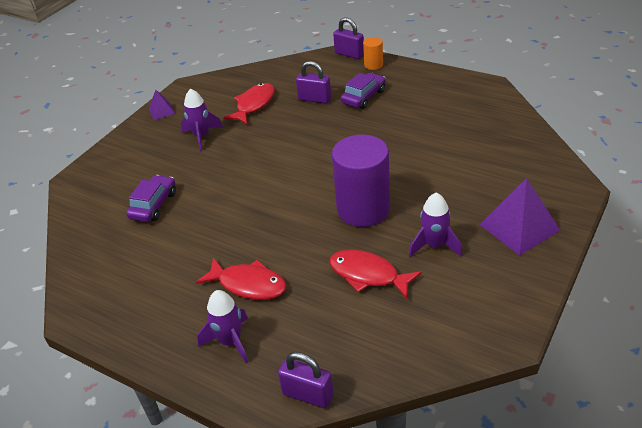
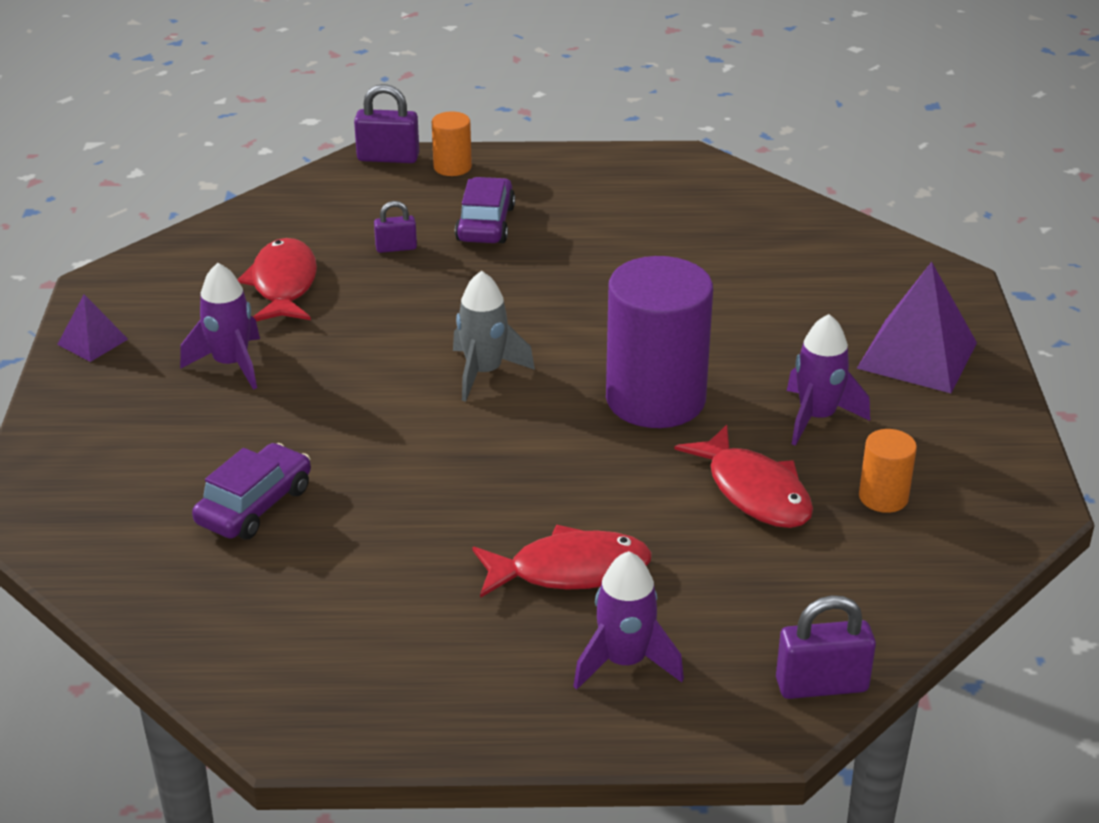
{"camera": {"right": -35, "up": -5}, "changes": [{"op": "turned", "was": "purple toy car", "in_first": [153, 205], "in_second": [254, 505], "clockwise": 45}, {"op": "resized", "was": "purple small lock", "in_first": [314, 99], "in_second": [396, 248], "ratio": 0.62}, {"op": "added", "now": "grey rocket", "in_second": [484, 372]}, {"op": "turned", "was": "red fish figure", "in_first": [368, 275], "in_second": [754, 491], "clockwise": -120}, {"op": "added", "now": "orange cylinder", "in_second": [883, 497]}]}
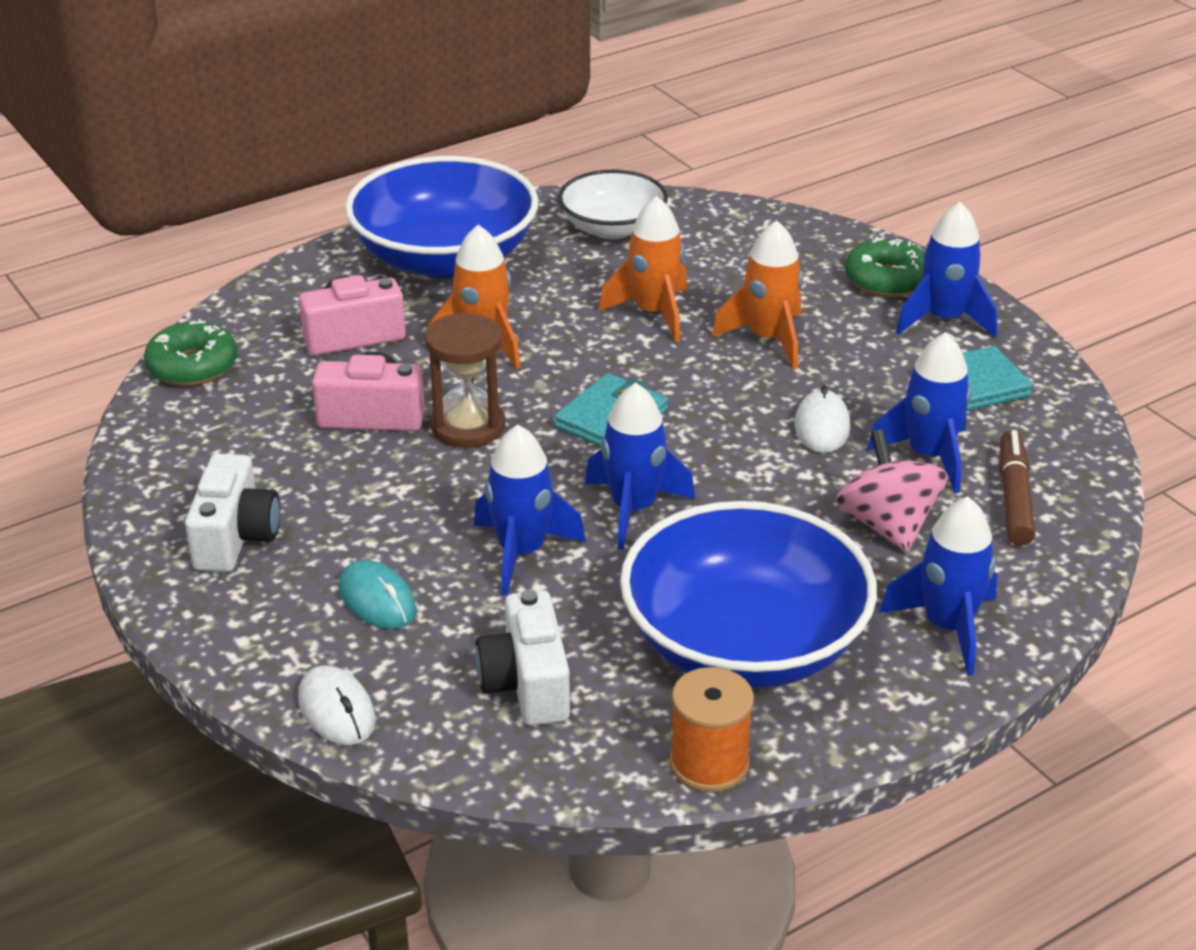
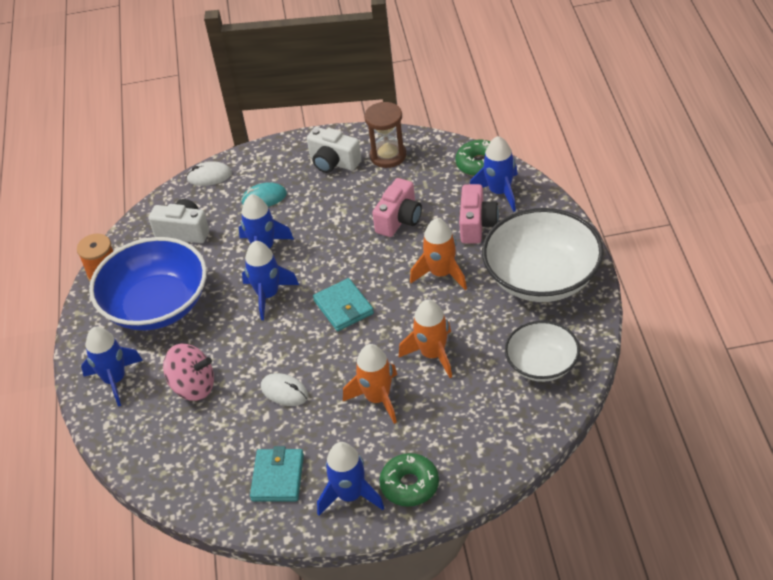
{"camera": {"right": 120, "up": 10}, "changes": [{"op": "moved", "was": "brown hourglass", "in_first": [468, 426], "in_second": [388, 156]}, {"op": "moved", "was": "blue rocket", "in_first": [929, 456], "in_second": [499, 192]}, {"op": "recoloured", "was": "blue serving bowl", "now": "snow-white serving bowl", "in_first": [445, 258], "in_second": [542, 277]}, {"op": "removed", "was": "brown marker", "in_first": [1014, 497]}]}
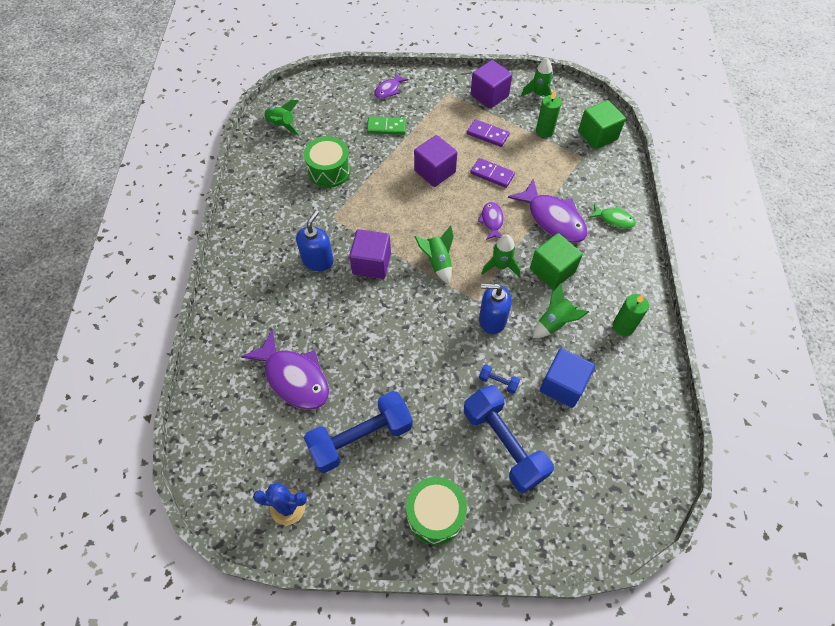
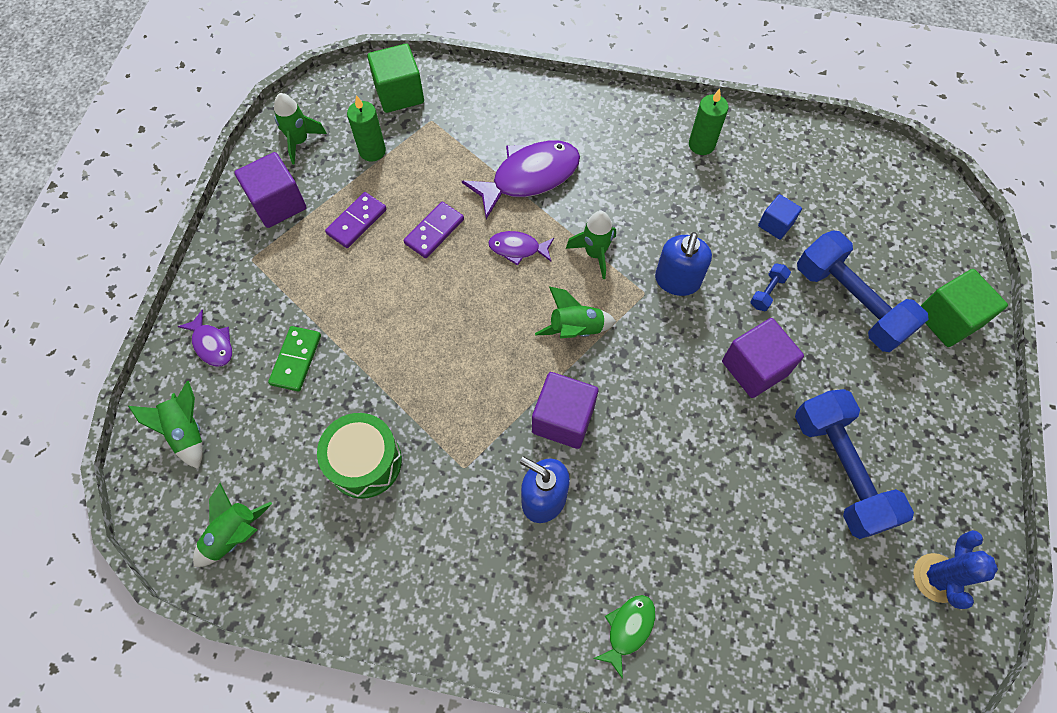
{"camera": {"right": -80, "up": 5}, "changes": [{"op": "moved", "was": "green rocket", "in_first": [554, 323], "in_second": [187, 431]}, {"op": "moved", "was": "green fish figure", "in_first": [614, 219], "in_second": [628, 629]}, {"op": "moved", "was": "purple block", "in_first": [435, 171], "in_second": [754, 368]}, {"op": "resized", "was": "blue block", "in_first": [562, 385], "in_second": [775, 224], "ratio": 0.59}, {"op": "turned", "was": "blue free weight", "in_first": [504, 444], "in_second": [849, 303], "clockwise": 75}, {"op": "moved", "was": "green block", "in_first": [552, 270], "in_second": [947, 319]}, {"op": "removed", "was": "purple fish figure", "in_first": [294, 377]}, {"op": "removed", "was": "green snare drum", "in_first": [435, 514]}]}
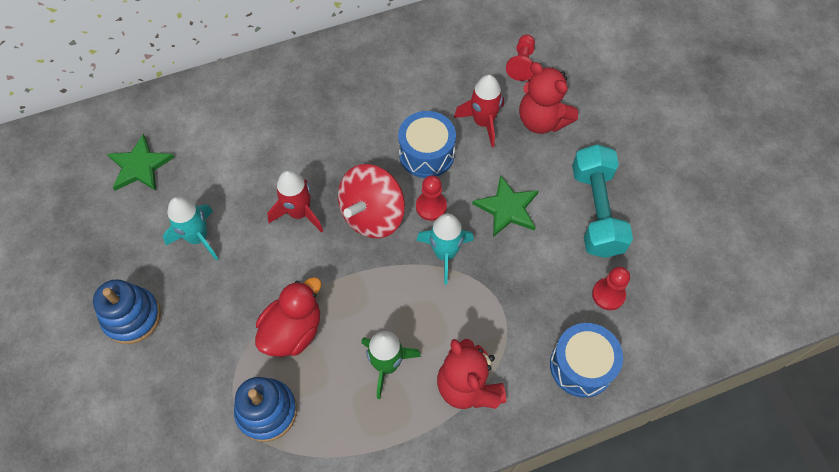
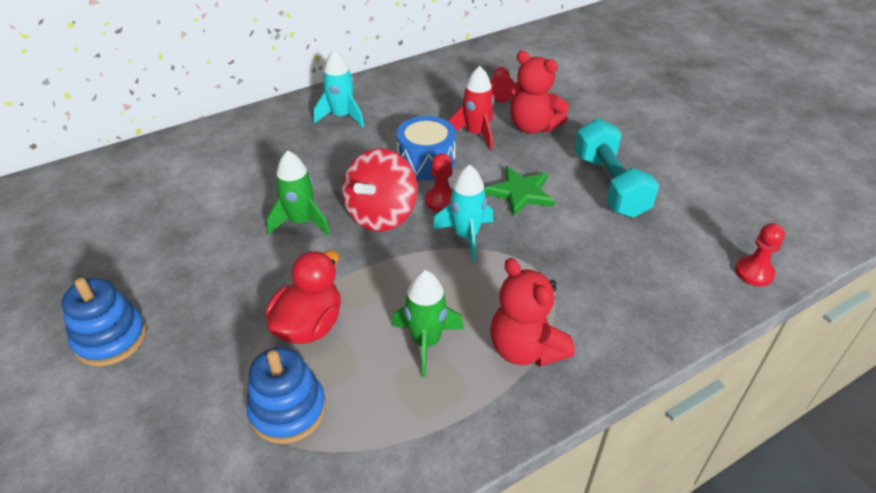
{"camera": {"right": -10, "up": -20}, "changes": [{"op": "recoloured", "was": "red rocket", "now": "green rocket", "in_first": [299, 213], "in_second": [301, 222]}, {"op": "moved", "was": "teal rocket", "in_first": [198, 238], "in_second": [342, 117]}, {"op": "moved", "was": "red pawn", "in_first": [608, 294], "in_second": [754, 272]}, {"op": "removed", "was": "green five-pointed star", "in_first": [140, 166]}, {"op": "removed", "was": "blue snare drum", "in_first": [581, 366]}]}
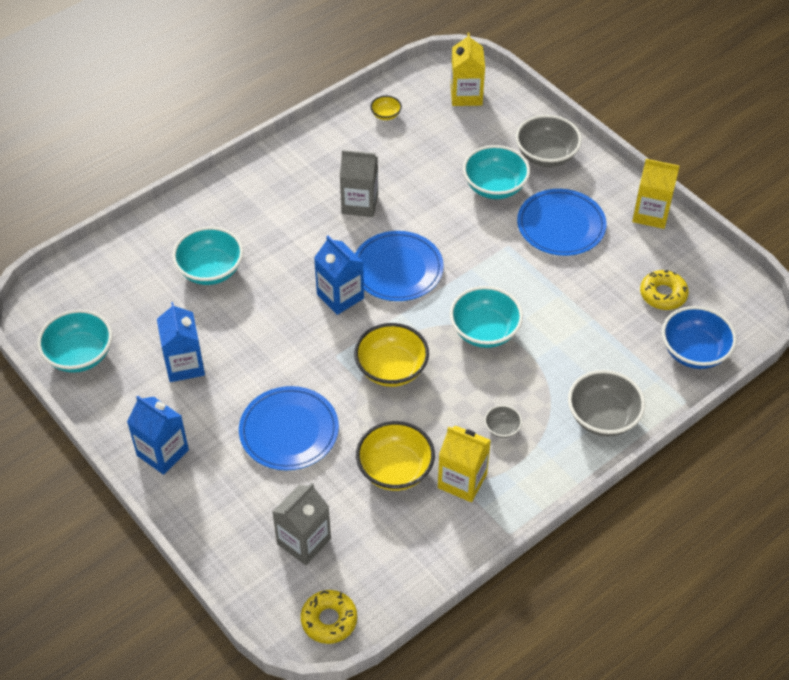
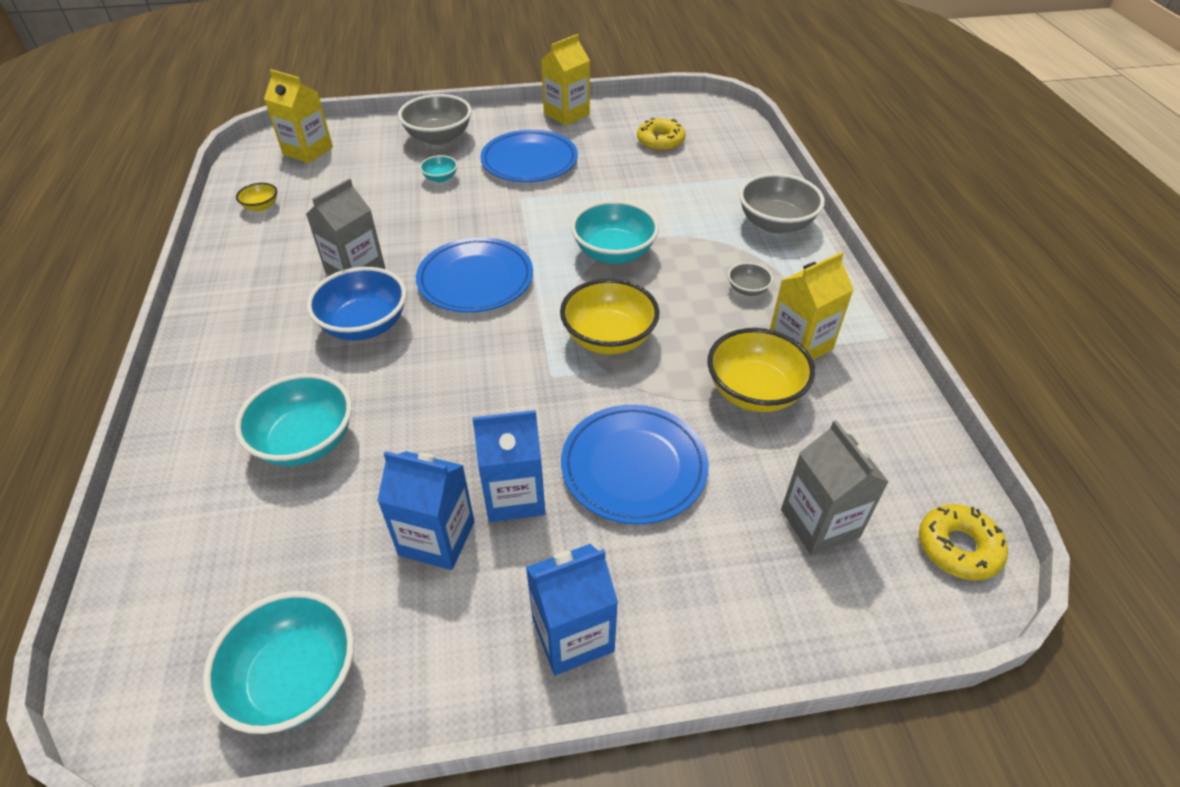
{"camera": {"right": -60, "up": -5}, "changes": [{"op": "moved", "was": "blue serving bowl", "in_first": [694, 352], "in_second": [365, 325]}, {"op": "resized", "was": "teal serving bowl", "in_first": [494, 187], "in_second": [440, 178], "ratio": 0.49}, {"op": "moved", "was": "blue milk carton", "in_first": [340, 296], "in_second": [514, 495]}]}
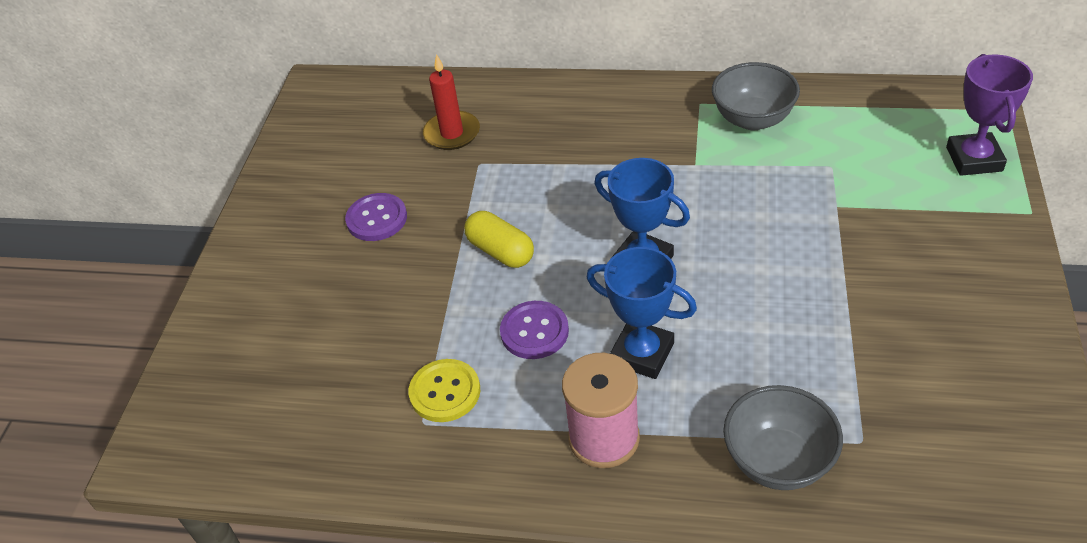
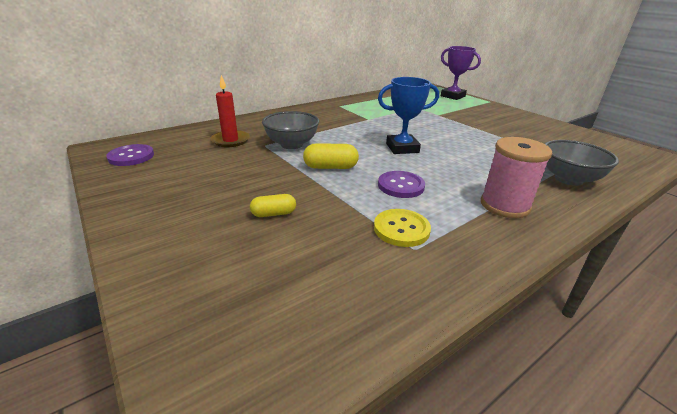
{"camera": {"right": -50, "up": -15}, "changes": [{"op": "moved", "was": "purple shirt button", "in_first": [377, 219], "in_second": [131, 156]}, {"op": "added", "now": "golden pill shape", "in_second": [274, 214]}, {"op": "moved", "was": "grey serving bowl", "in_first": [753, 119], "in_second": [292, 144]}, {"op": "removed", "was": "blue trophy", "in_first": [642, 353]}]}
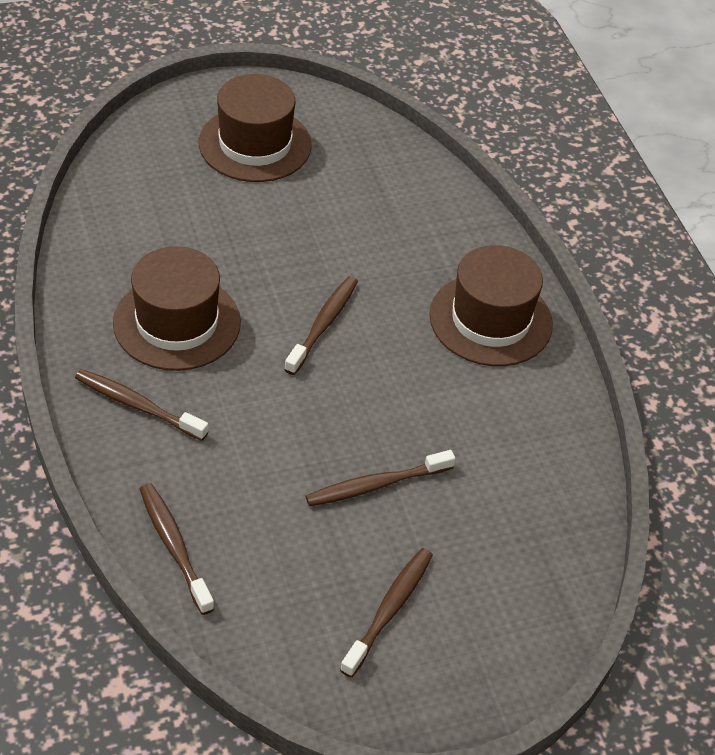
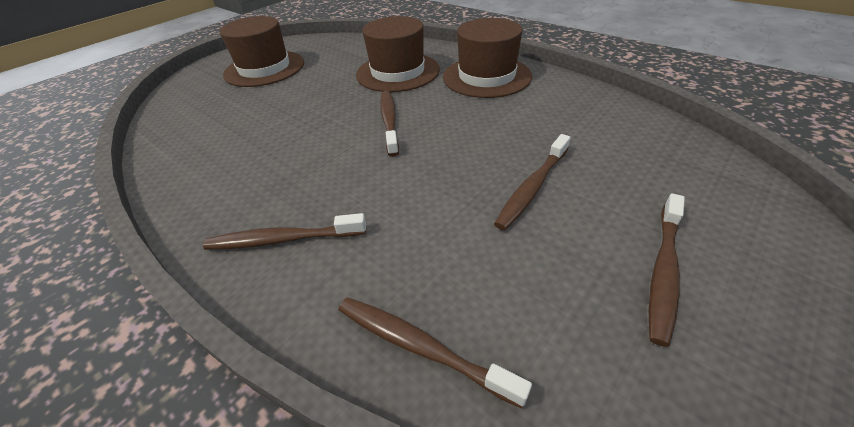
{"camera": {"right": -25, "up": -5}, "changes": [{"op": "moved", "was": "brown hat", "in_first": [177, 323], "in_second": [398, 72]}, {"op": "turned", "was": "brown tooth brush", "in_first": [389, 610], "in_second": [663, 271], "clockwise": -150}]}
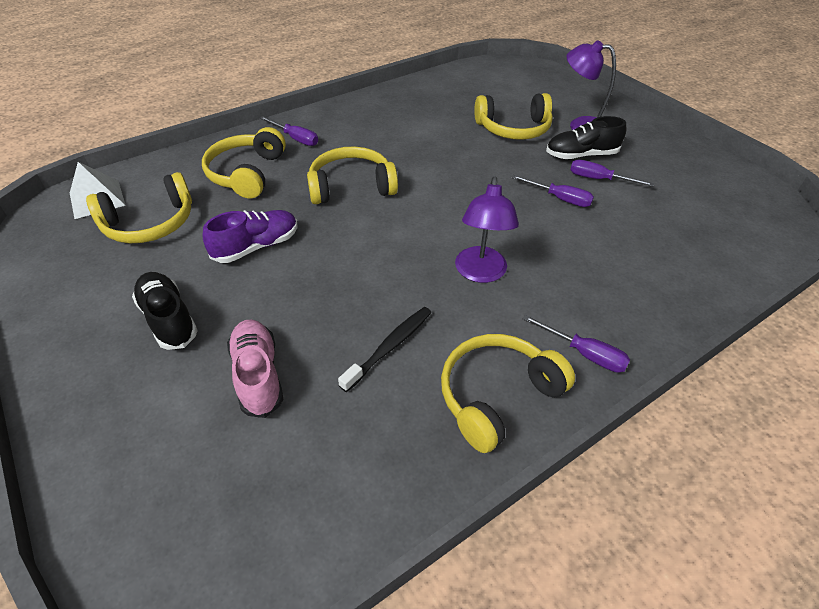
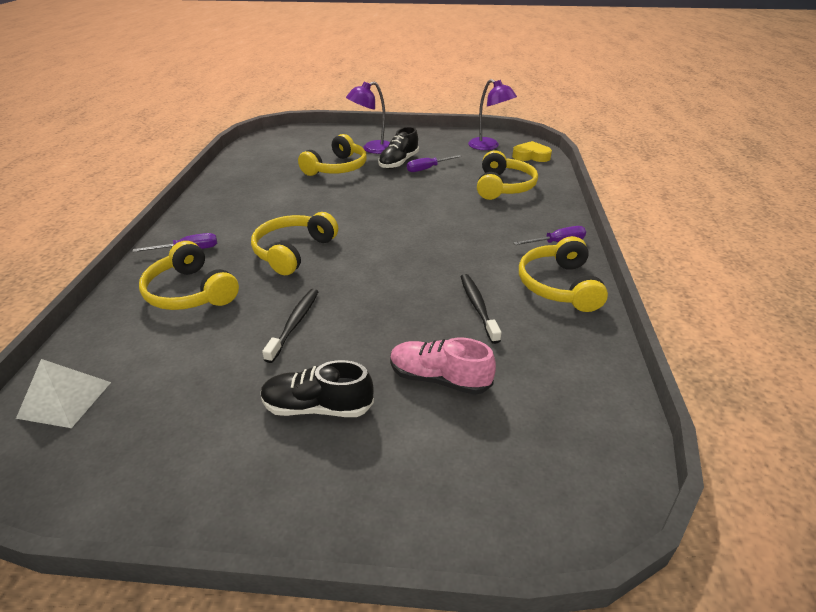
{"camera": {"right": -50, "up": -10}, "changes": [{"op": "replaced", "was": "purple shoe", "now": "jet-black tooth brush", "in_first": [257, 246], "in_second": [294, 324]}, {"op": "moved", "was": "purple reading lamp", "in_first": [480, 273], "in_second": [488, 146]}, {"op": "moved", "was": "golden over-ear headphones", "in_first": [150, 223], "in_second": [503, 187]}, {"op": "added", "now": "golden heart shape", "in_second": [531, 156]}, {"op": "removed", "was": "purple flat screwdriver", "in_first": [559, 198]}]}
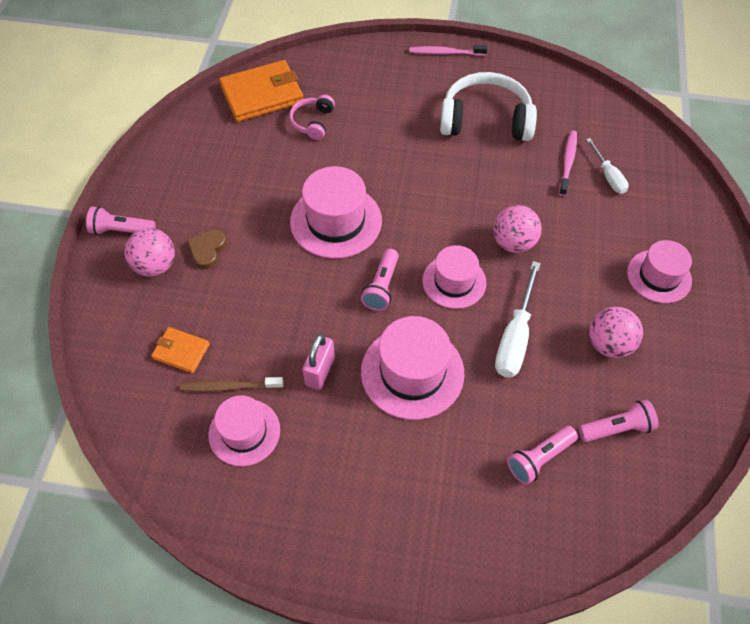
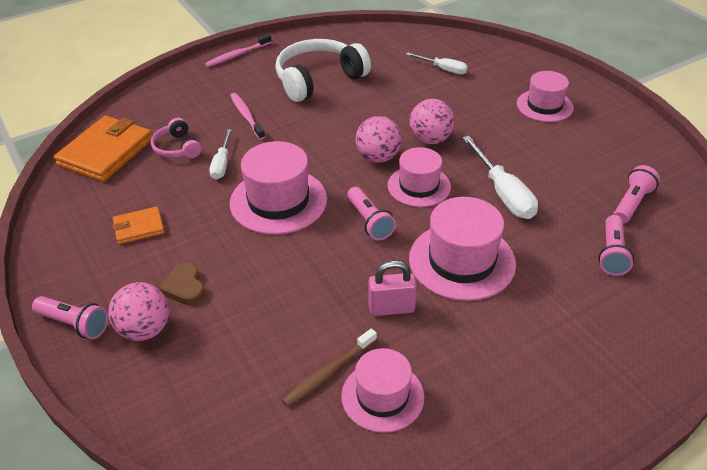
{"camera": {"right": -40, "up": -15}, "changes": [{"op": "turned", "was": "rosy flashlight", "in_first": [121, 230], "in_second": [74, 324], "clockwise": -120}, {"op": "moved", "was": "orange wallet", "in_first": [181, 351], "in_second": [139, 227]}, {"op": "added", "now": "snow-white flat screwdriver", "in_second": [222, 164]}, {"op": "moved", "was": "rosy tooth brush", "in_first": [568, 162], "in_second": [246, 116]}, {"op": "moved", "was": "rosy sphere", "in_first": [609, 344], "in_second": [378, 157]}, {"op": "turned", "was": "rosy small lock", "in_first": [320, 371], "in_second": [391, 308], "clockwise": -75}]}
